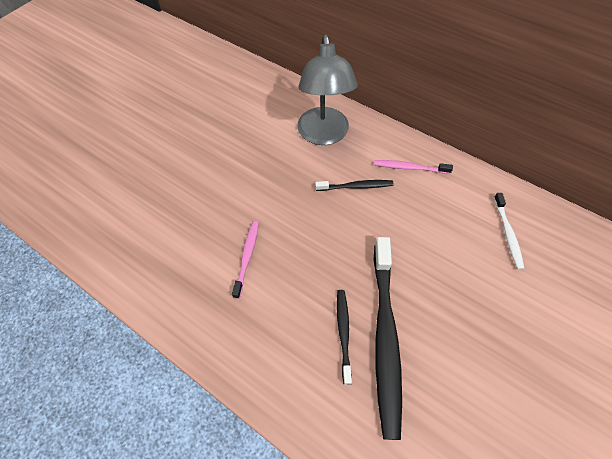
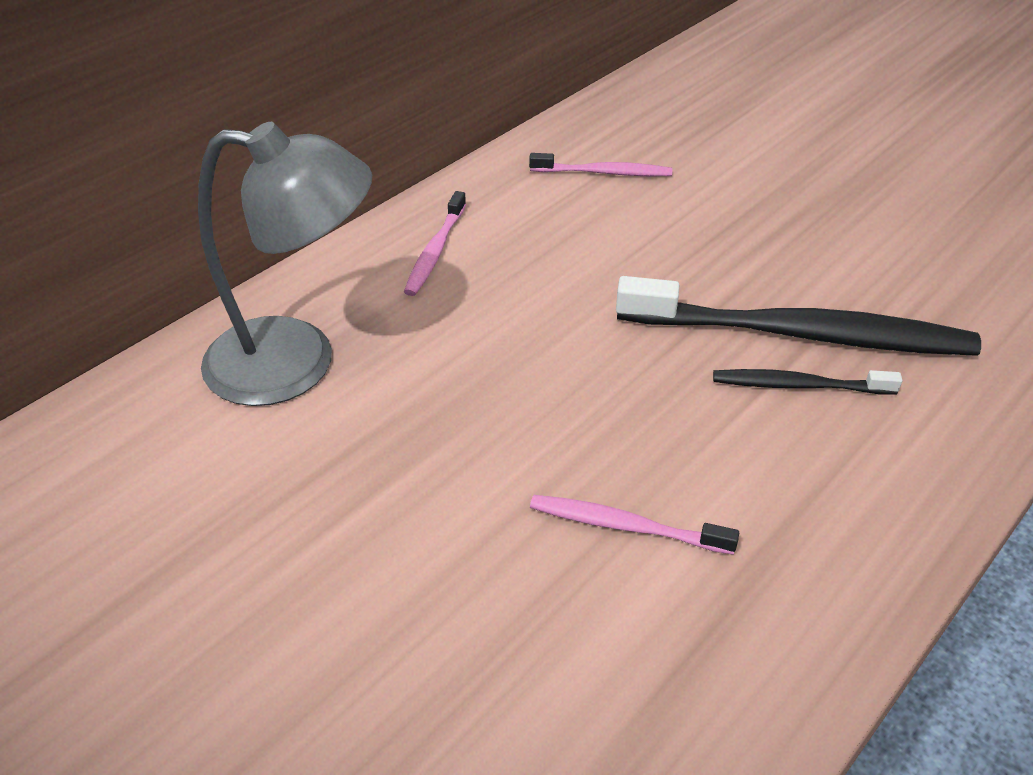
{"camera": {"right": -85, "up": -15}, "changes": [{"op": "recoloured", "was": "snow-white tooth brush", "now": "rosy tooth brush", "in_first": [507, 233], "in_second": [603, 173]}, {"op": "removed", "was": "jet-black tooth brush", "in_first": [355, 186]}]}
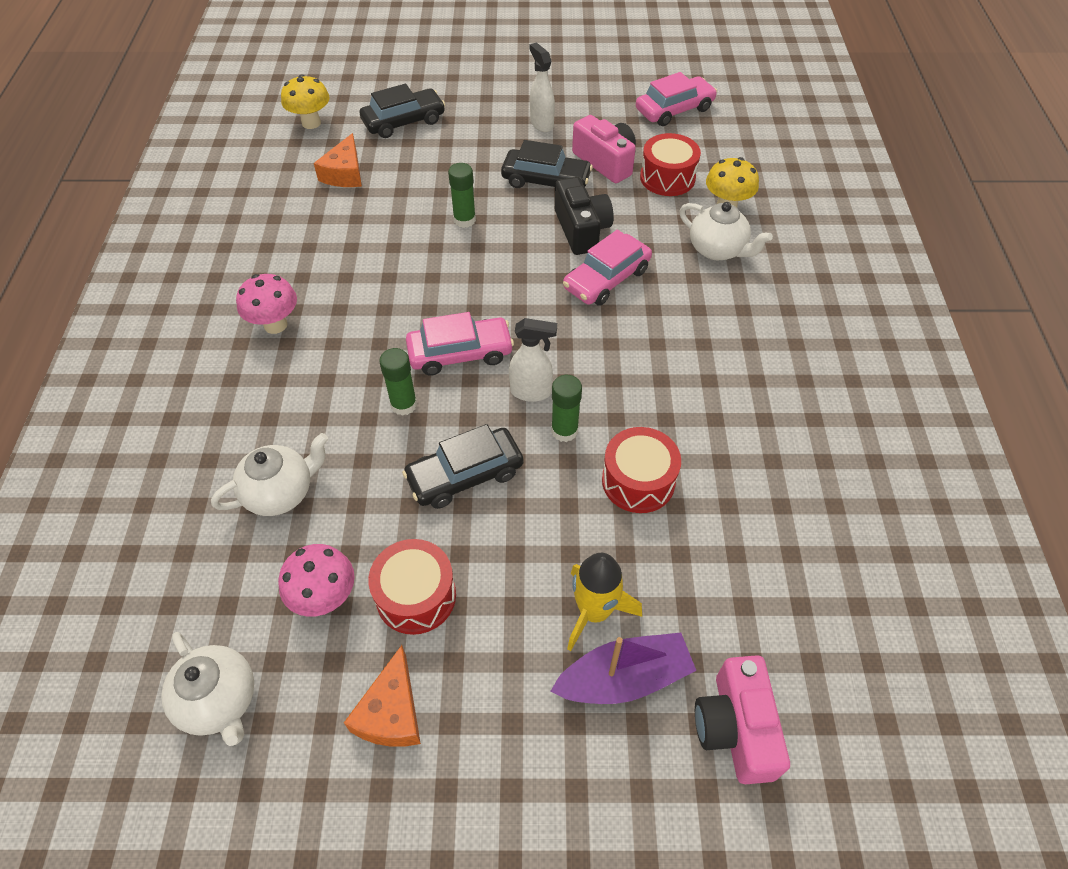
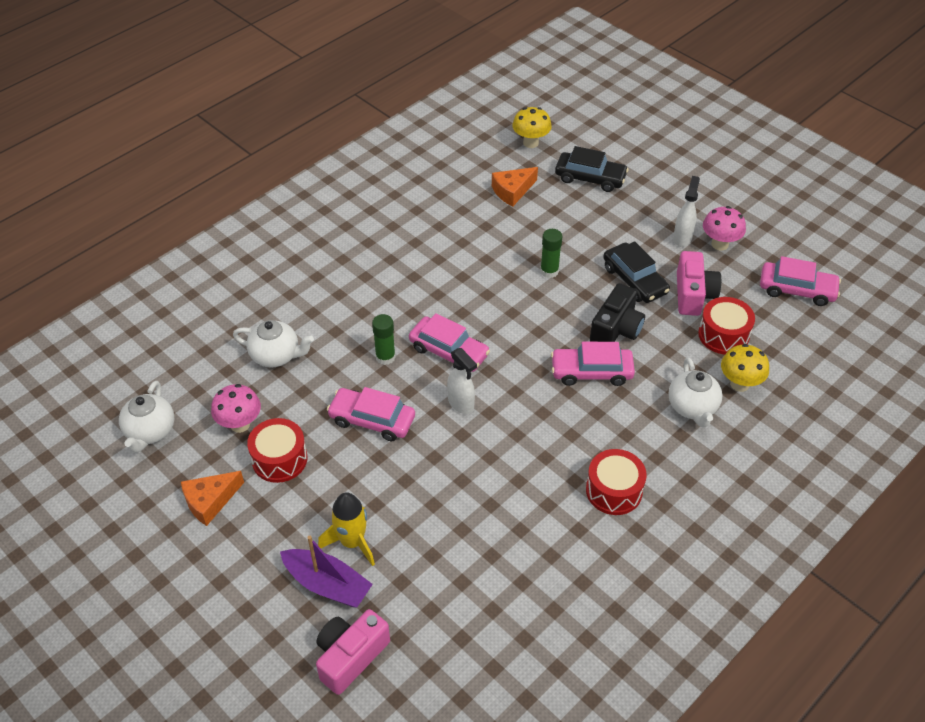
{"camera": {"right": 45, "up": -5}, "changes": [{"op": "recoloured", "was": "jet-black toy car", "now": "rosy toy car", "in_first": [465, 475], "in_second": [372, 420]}, {"op": "moved", "was": "red snare drum", "in_first": [638, 481], "in_second": [614, 490]}, {"op": "moved", "was": "rosy fungus", "in_first": [275, 325], "in_second": [719, 244]}, {"op": "removed", "was": "green stick of glue", "in_first": [564, 430]}]}
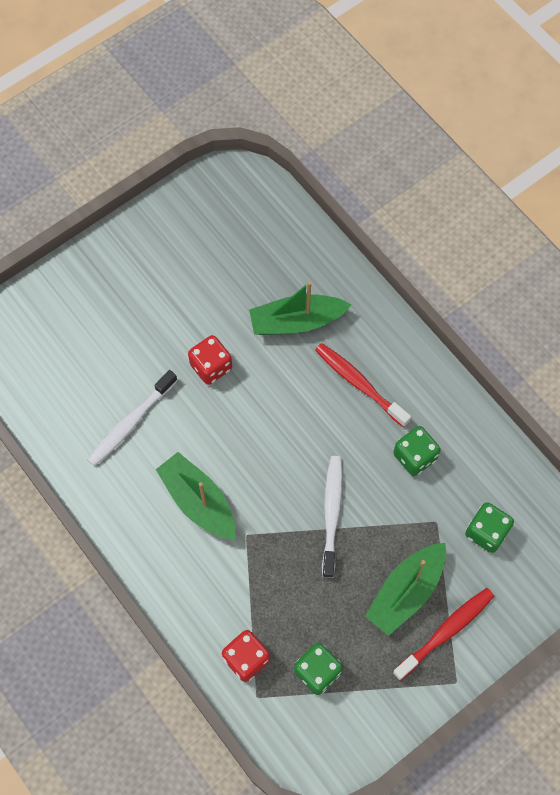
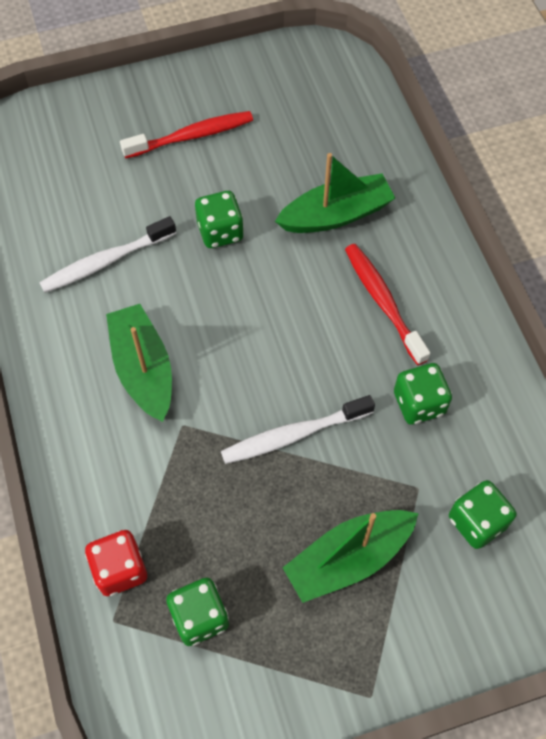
{"camera": {"right": 20, "up": -5}, "changes": [{"op": "moved", "was": "red tooth brush", "in_first": [446, 632], "in_second": [192, 136]}, {"op": "recoloured", "was": "red dice", "now": "green dice", "in_first": [211, 367], "in_second": [220, 232]}, {"op": "turned", "was": "snow-white tooth brush", "in_first": [332, 513], "in_second": [293, 435], "clockwise": -135}, {"op": "turned", "was": "green boat", "in_first": [296, 321], "in_second": [336, 215], "clockwise": 150}]}
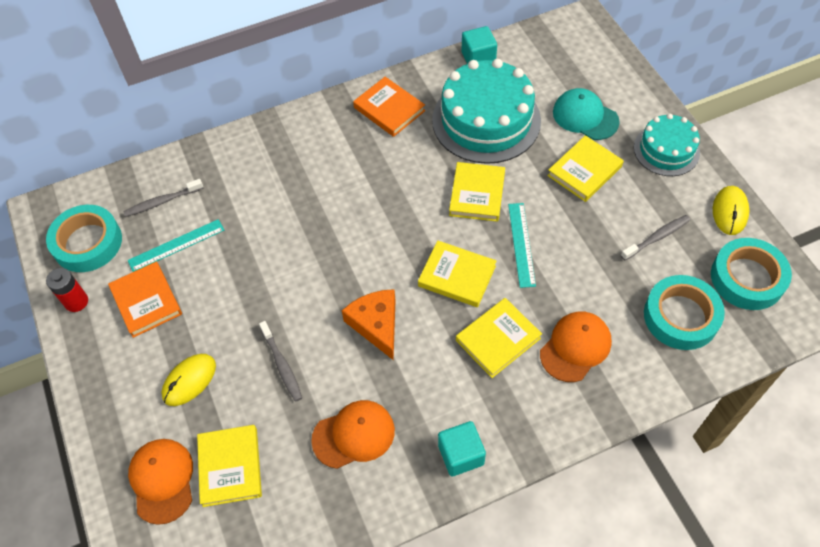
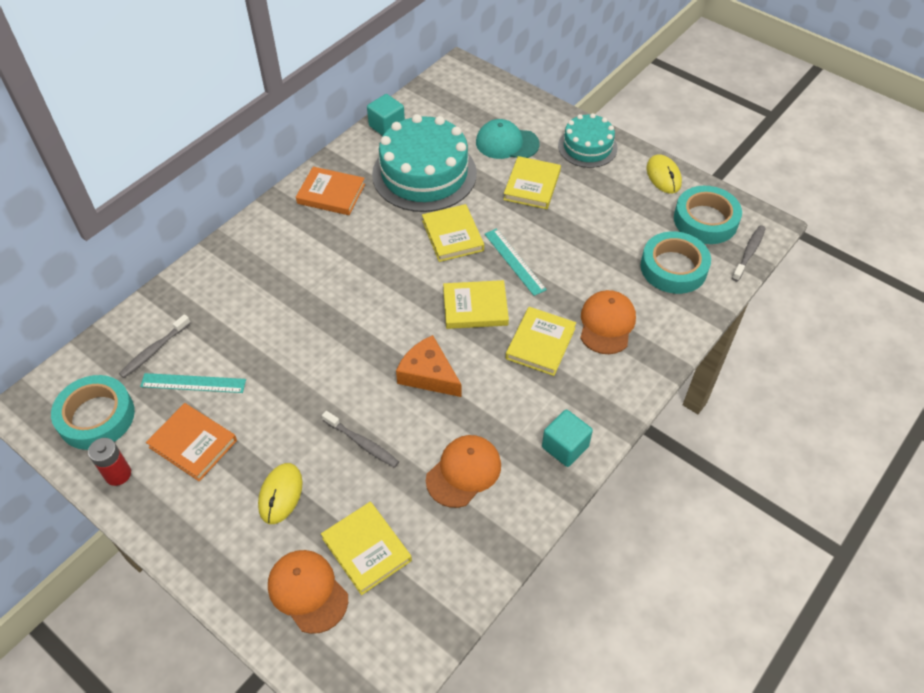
{"camera": {"right": -30, "up": -5}, "changes": [{"op": "turned", "was": "teal straightedge", "in_first": [176, 245], "in_second": [193, 383], "clockwise": 60}, {"op": "moved", "was": "grey tooth brush", "in_first": [656, 238], "in_second": [748, 253]}]}
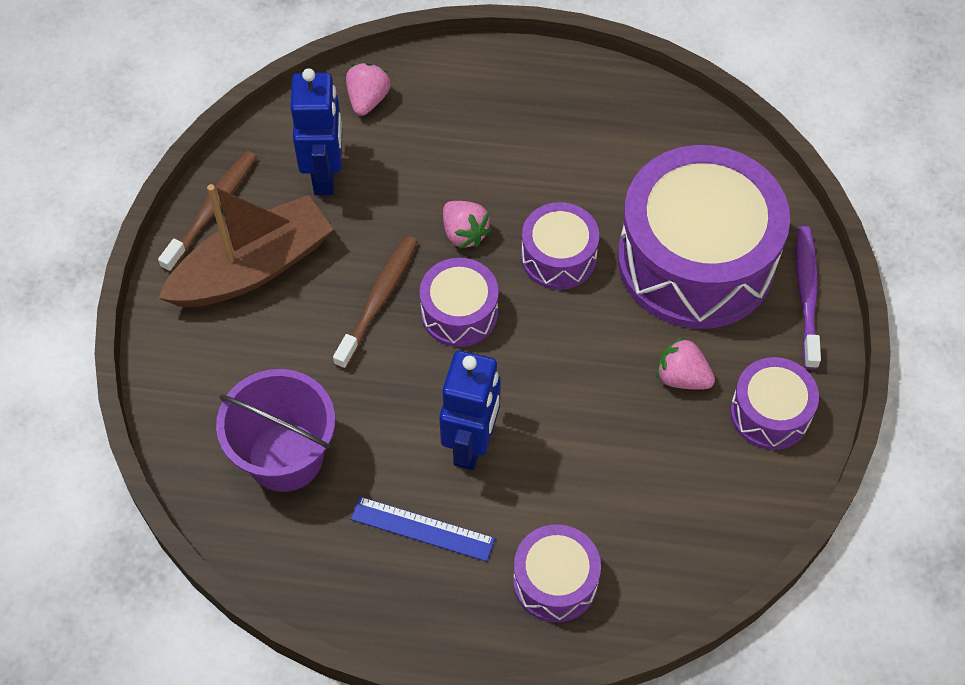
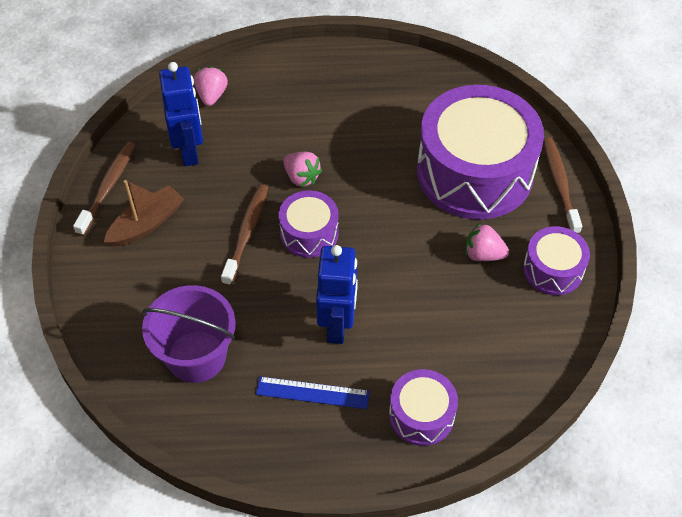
{"camera": {"right": -10, "up": -5}, "changes": [{"op": "resized", "was": "brown boat", "in_first": [253, 268], "in_second": [146, 223], "ratio": 0.64}, {"op": "recoloured", "was": "purple tooth brush", "now": "brown tooth brush", "in_first": [806, 294], "in_second": [559, 184]}, {"op": "removed", "was": "purple snare drum", "in_first": [558, 257]}]}
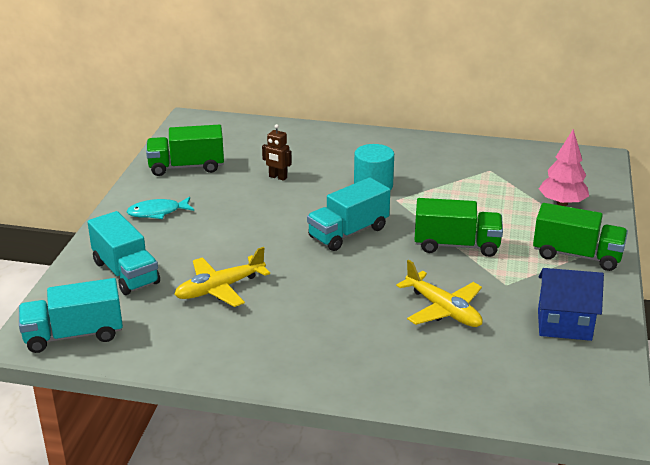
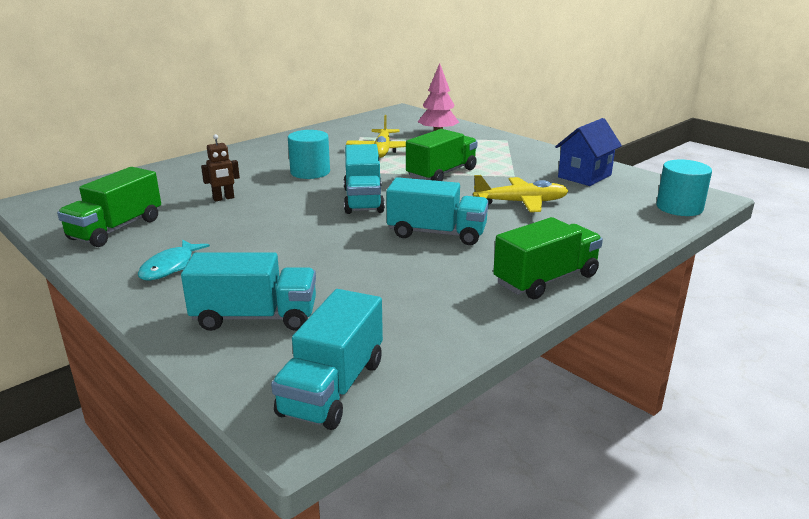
{"camera": {"right": -55, "up": -5}, "changes": [{"op": "moved", "was": "golden toy plane", "in_first": [220, 288], "in_second": [382, 150]}, {"op": "added", "now": "teal toy truck", "in_second": [437, 233]}, {"op": "moved", "was": "green toy truck", "in_first": [577, 255], "in_second": [546, 279]}, {"op": "added", "now": "teal cylinder", "in_second": [679, 207]}]}
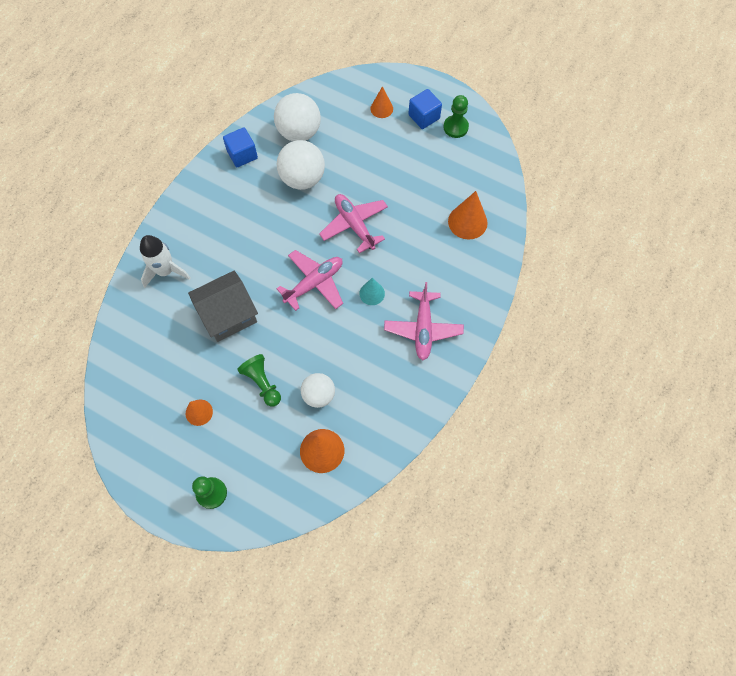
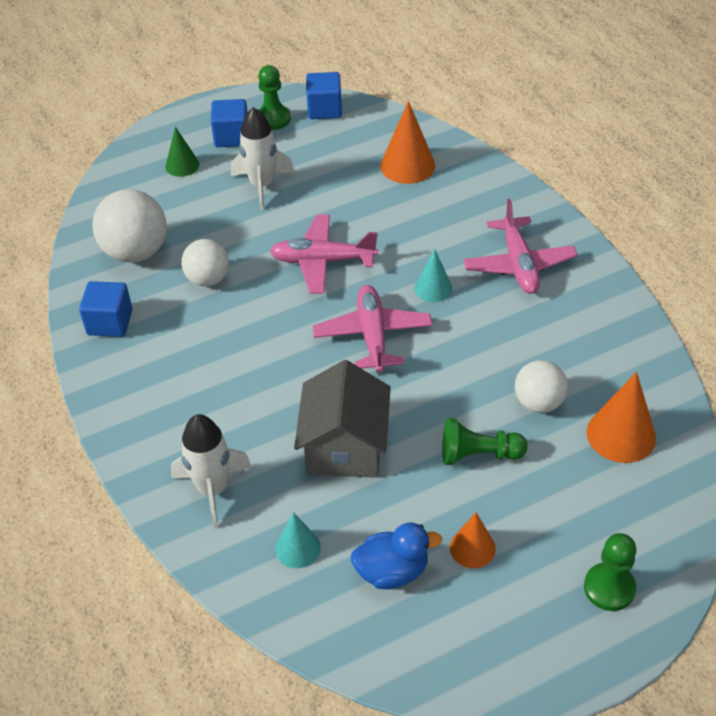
{"camera": {"right": -55, "up": -20}, "changes": [{"op": "recoloured", "was": "orange cone shape", "now": "green cone shape", "in_first": [381, 108], "in_second": [182, 165]}, {"op": "resized", "was": "snow-white sphere", "in_first": [302, 178], "in_second": [208, 279], "ratio": 0.64}, {"op": "added", "now": "snow-white rocket", "in_second": [262, 185]}, {"op": "added", "now": "teal cone shape", "in_second": [298, 548]}, {"op": "added", "now": "blue block", "in_second": [324, 109]}, {"op": "added", "now": "blue rubber duck", "in_second": [392, 571]}, {"op": "turned", "was": "rosy toy plane", "in_first": [423, 329], "in_second": [518, 264], "clockwise": 45}]}
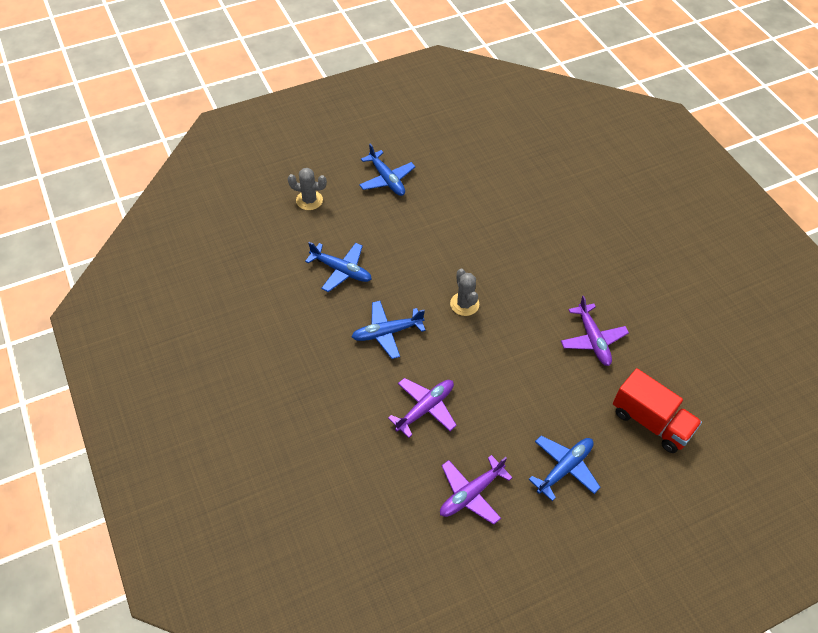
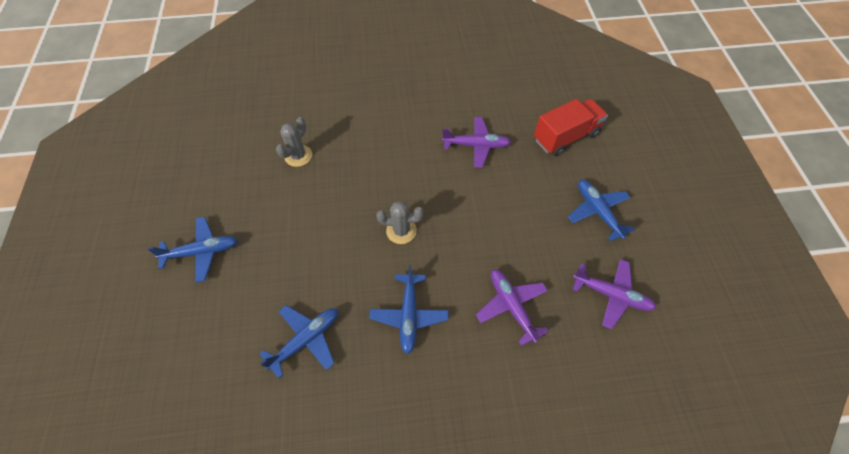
{"camera": {"right": -70, "up": 5}, "changes": [{"op": "moved", "was": "grey cactus", "in_first": [309, 200], "in_second": [298, 156]}, {"op": "turned", "was": "purple toy plane", "in_first": [471, 493], "in_second": [611, 295], "clockwise": -45}]}
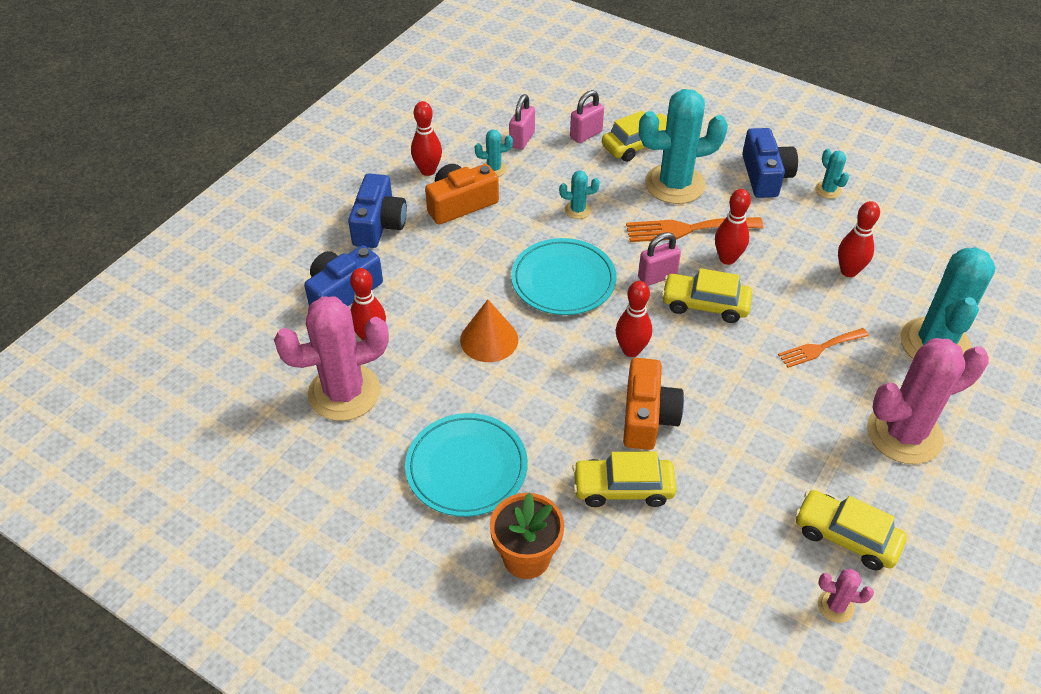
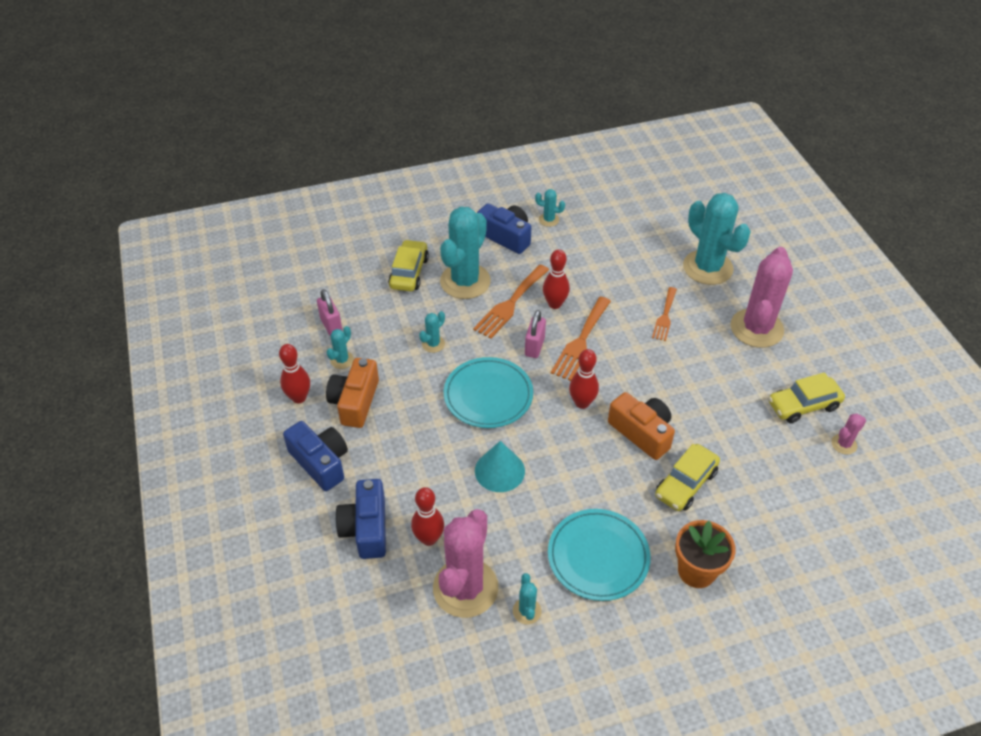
{"camera": {"right": -50, "up": 0}, "changes": [{"op": "recoloured", "was": "orange cone shape", "now": "teal cone shape", "in_first": [489, 339], "in_second": [499, 470]}, {"op": "added", "now": "teal cactus", "in_second": [527, 611]}, {"op": "replaced", "was": "golden toy car", "now": "orange dinner fork", "in_first": [705, 305], "in_second": [581, 341]}, {"op": "removed", "was": "rosy small lock", "in_first": [586, 134]}, {"op": "removed", "was": "red skittle", "in_first": [848, 271]}]}
